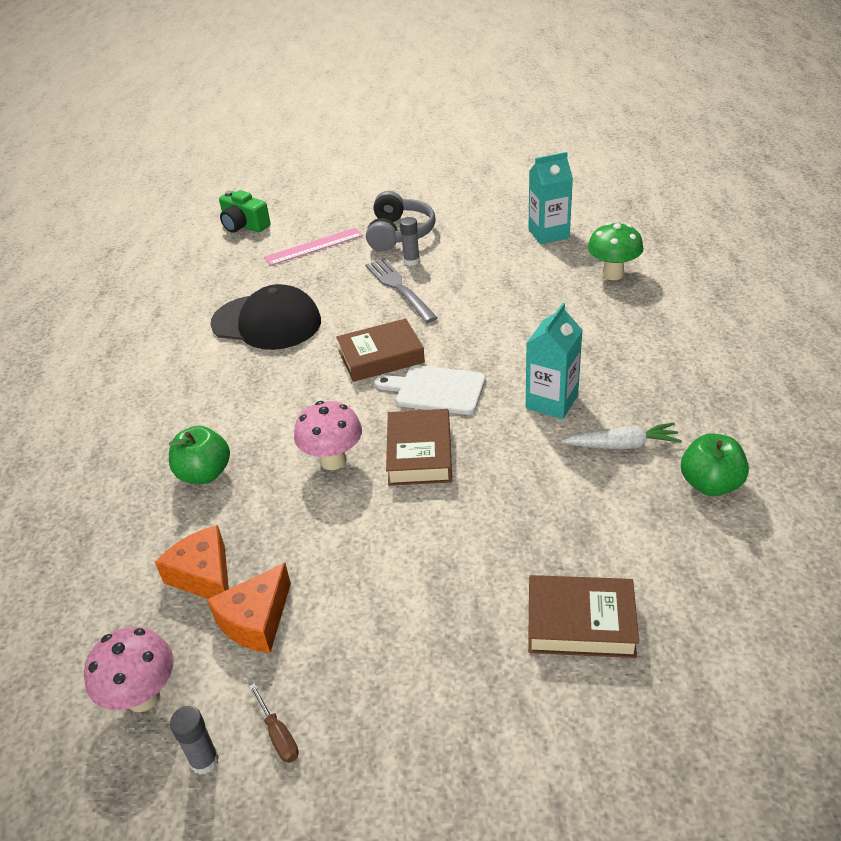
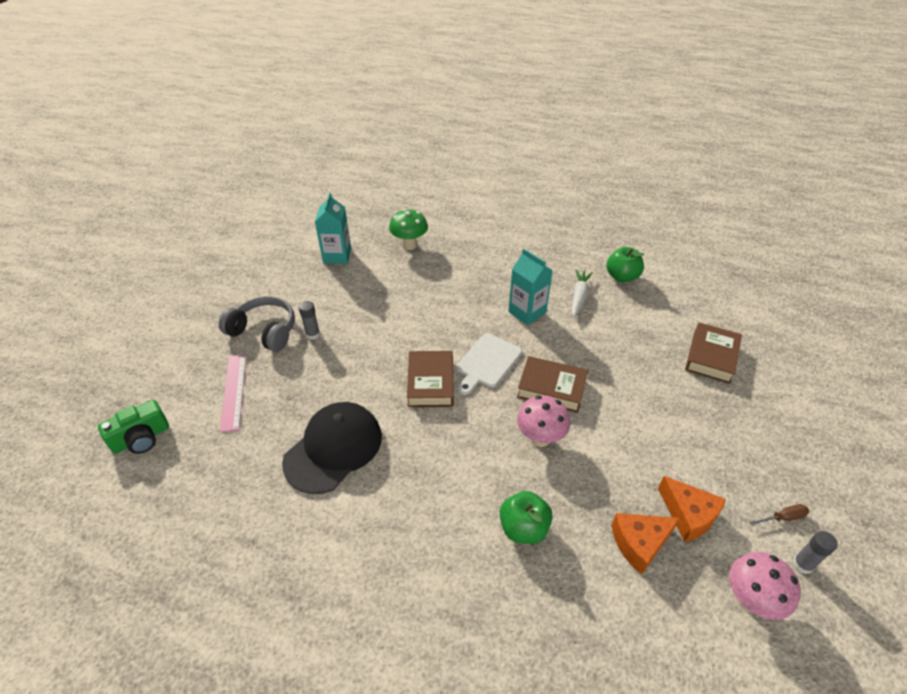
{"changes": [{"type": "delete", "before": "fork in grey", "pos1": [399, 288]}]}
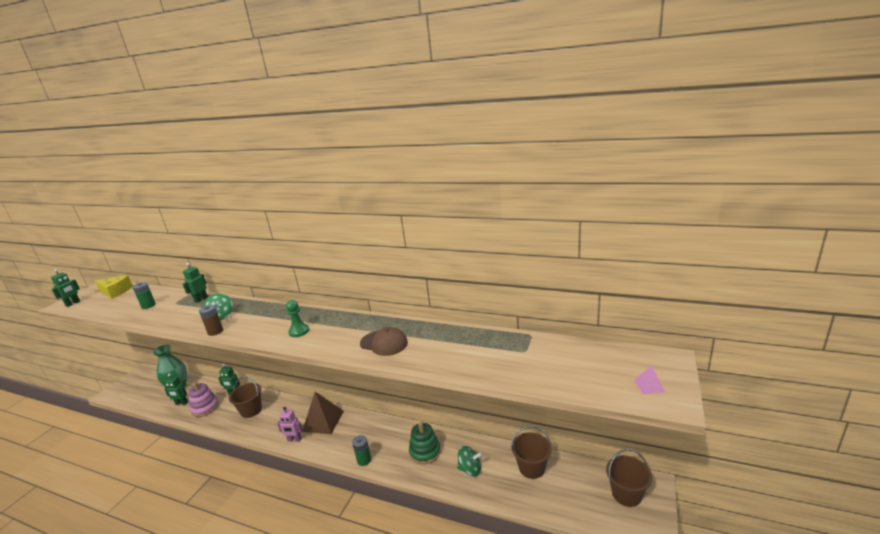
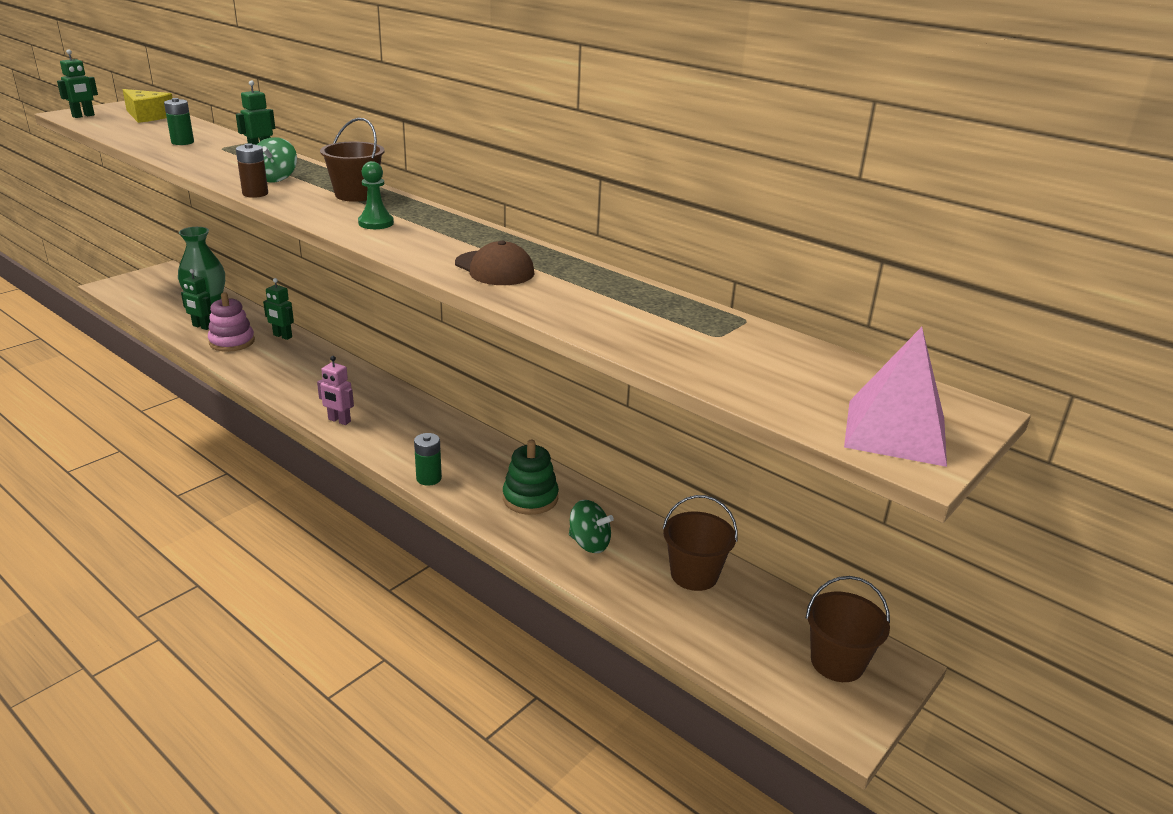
{"changes": [{"type": "resize", "before": "solid pyramid in rosy", "pos1": [649, 386], "pos2": [895, 432], "scale": 2.34}, {"type": "move", "before": "bucket in russet", "pos1": [251, 410], "pos2": [356, 195]}, {"type": "delete", "before": "solid pyramid in russet", "pos1": [323, 421]}]}
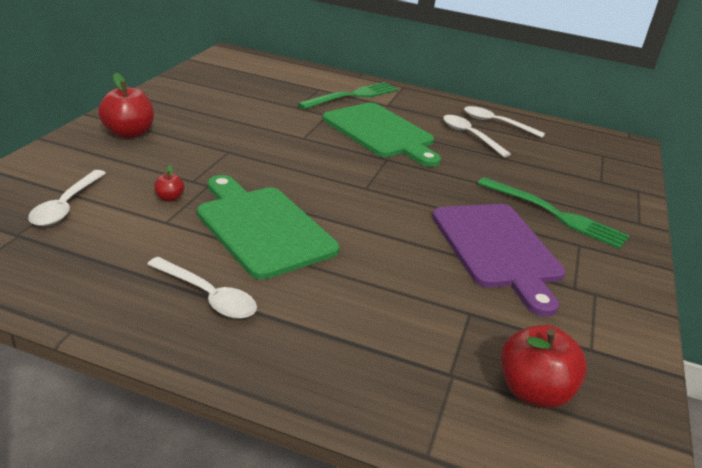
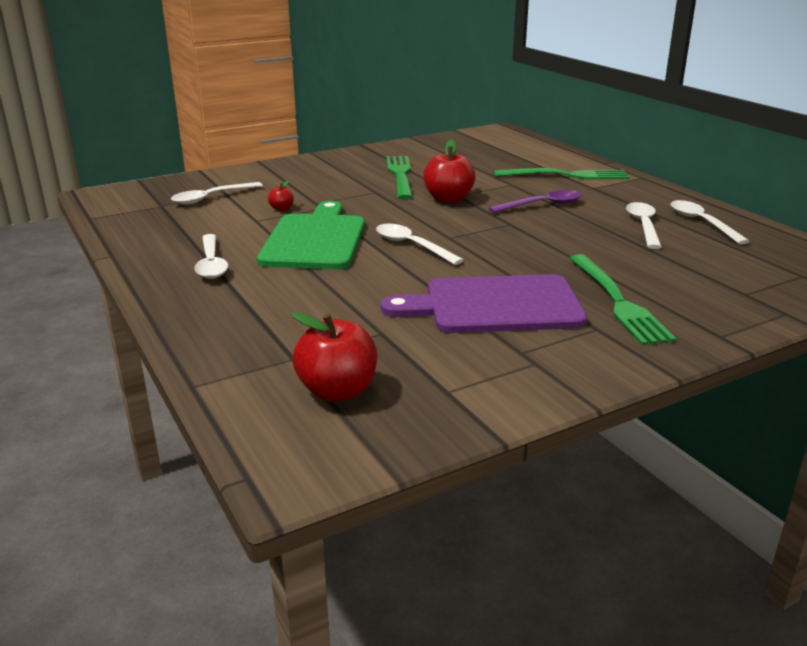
{"changes": [{"type": "move", "before": "toy apple in crimson", "pos1": [129, 133], "pos2": [448, 199]}, {"type": "replace", "before": "chopping board in green", "after": "teaspoon in violet", "pos1": [381, 132], "pos2": [542, 205]}, {"type": "rotate", "before": "chopping board in violet", "pos1": [497, 249], "pos2": [495, 305], "turn": 60}, {"type": "insert", "after": "fork in green", "pos2": [400, 175]}, {"type": "insert", "after": "teaspoon in white", "pos2": [411, 246]}]}
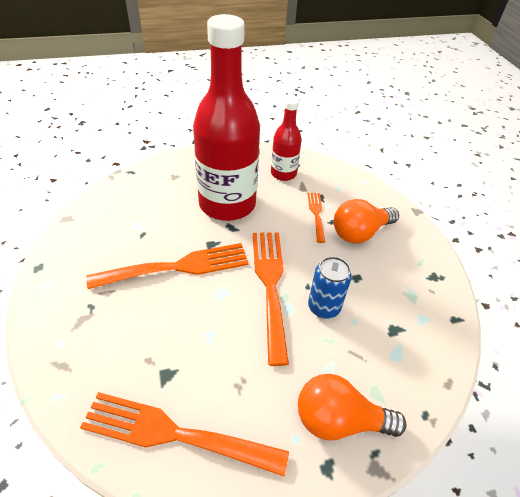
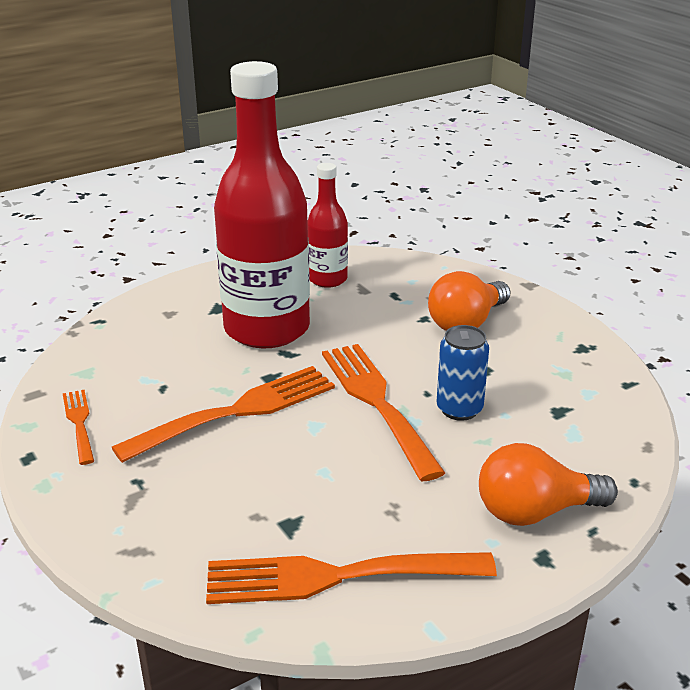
{"changes": [{"type": "move", "before": "fork in orange", "pos1": [316, 214], "pos2": [79, 423]}]}
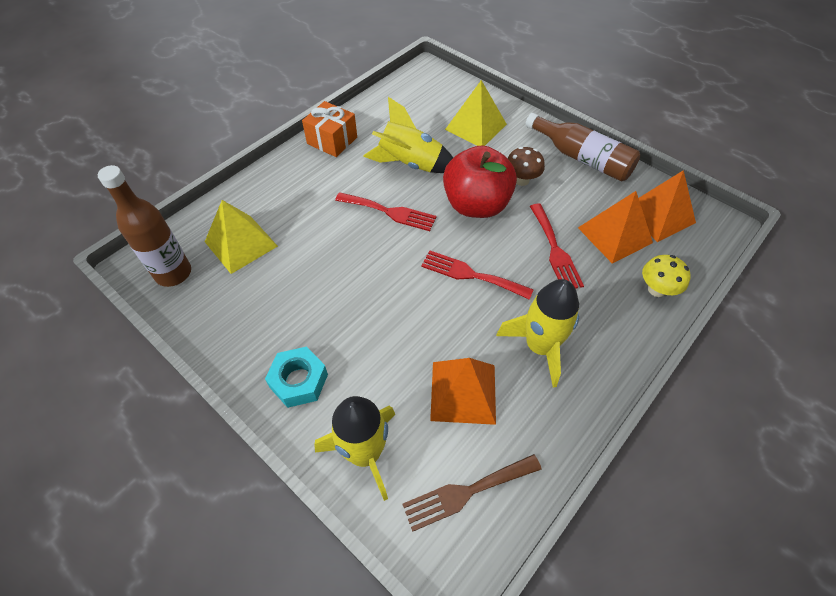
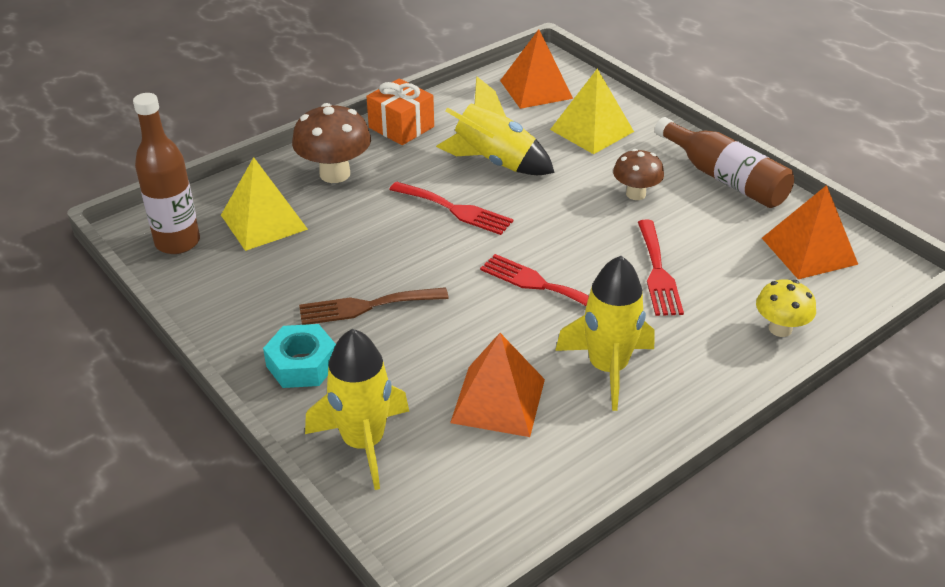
{"changes": [{"type": "delete", "before": "toy apple in crimson", "pos1": [476, 205]}, {"type": "move", "before": "solid pyramid in orange", "pos1": [614, 235], "pos2": [536, 89]}, {"type": "move", "before": "fork in russet", "pos1": [466, 492], "pos2": [366, 306]}, {"type": "insert", "after": "fungus in russet", "pos2": [335, 174]}]}
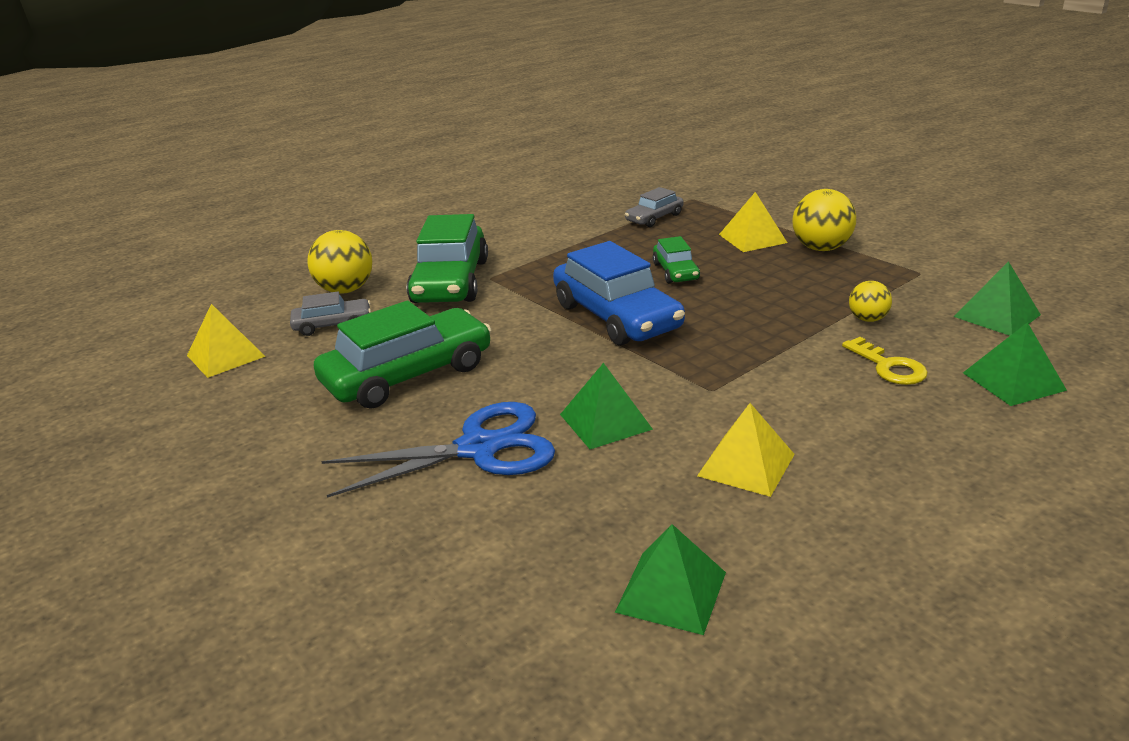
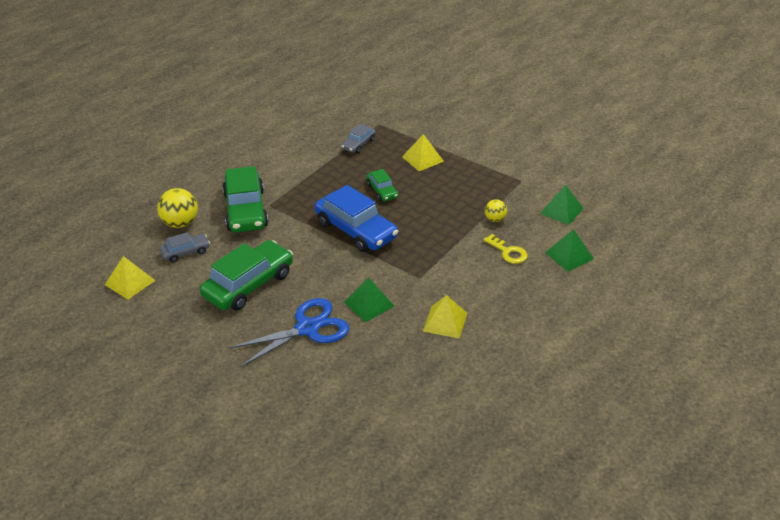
{"changes": [{"type": "delete", "before": "play ball in bright yellow", "pos1": [821, 248]}, {"type": "delete", "before": "solid pyramid in green", "pos1": [671, 591]}]}
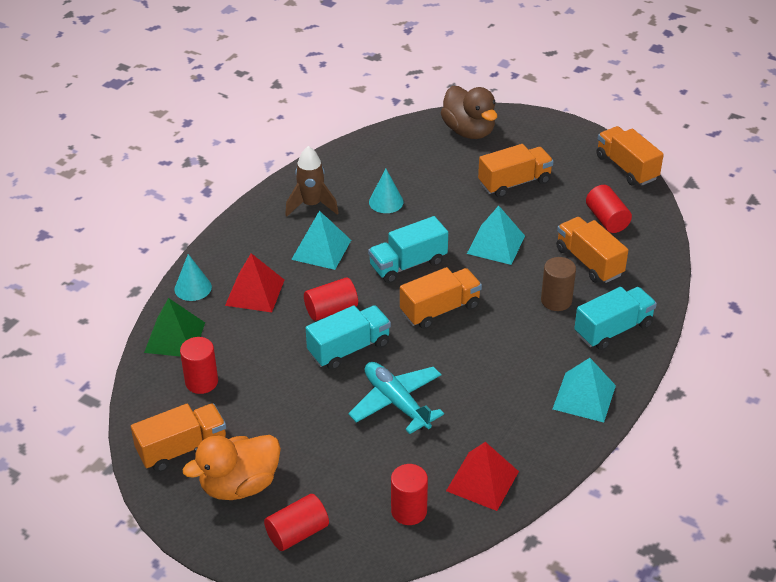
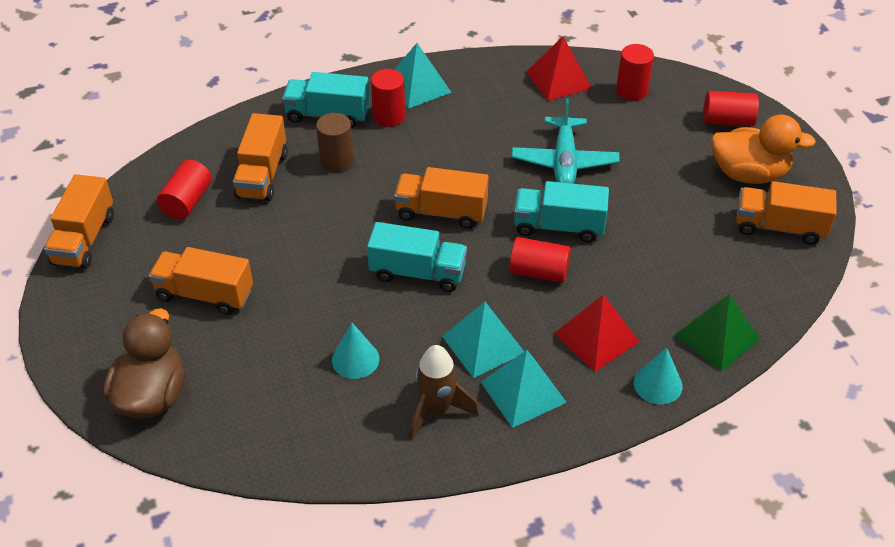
{"changes": [{"type": "move", "before": "solid pyramid in turquoise", "pos1": [496, 244], "pos2": [523, 392]}, {"type": "move", "before": "cylinder in crimson", "pos1": [201, 382], "pos2": [389, 116]}]}
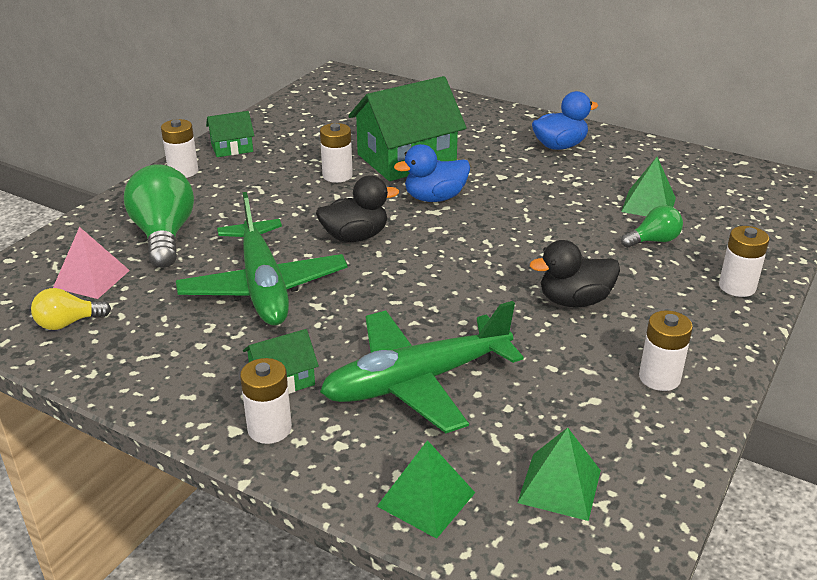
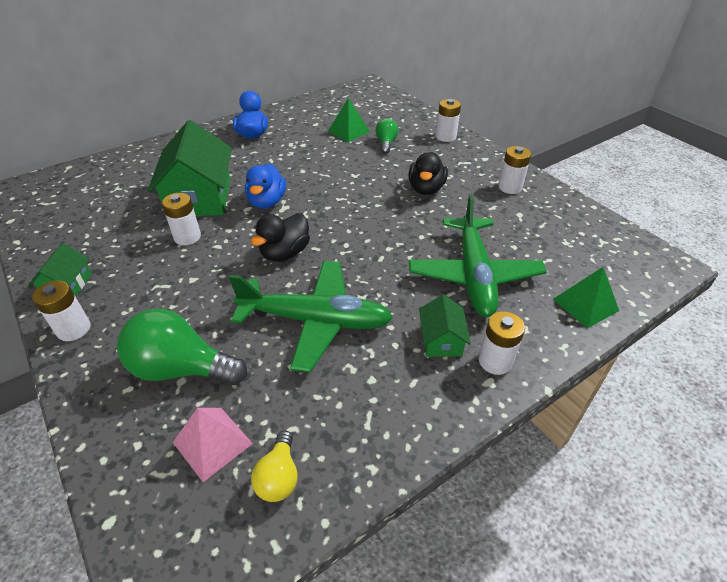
{"changes": [{"type": "rotate", "before": "rubber duck in ebony", "pos1": [355, 237], "pos2": [285, 253], "turn": -150}, {"type": "delete", "before": "solid pyramid in green", "pos1": [559, 486]}]}
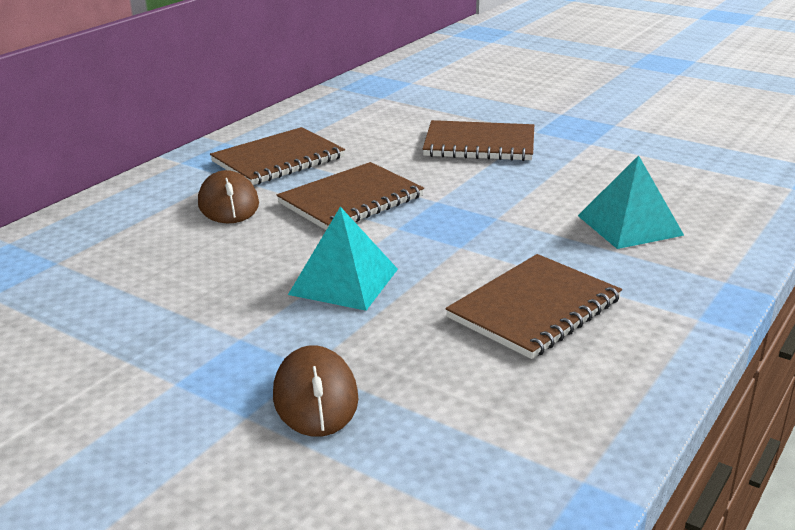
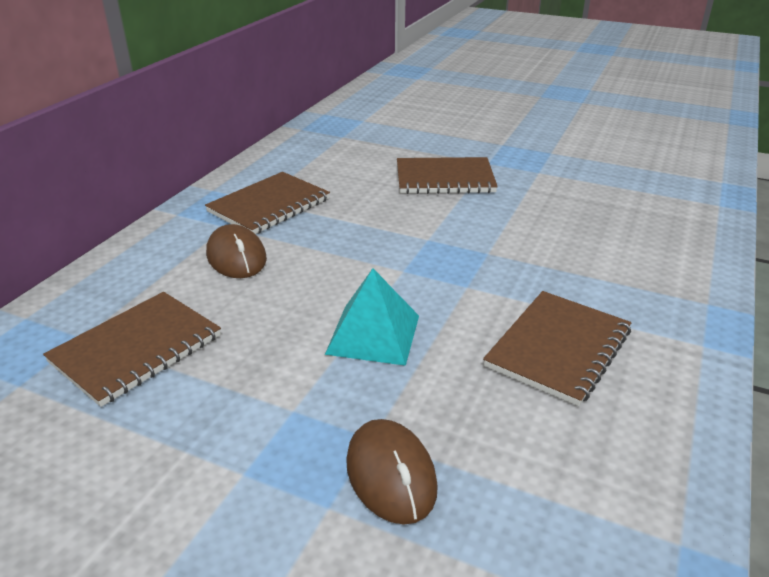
{"changes": [{"type": "delete", "before": "solid pyramid in turquoise", "pos1": [630, 225]}, {"type": "move", "before": "notebook in russet", "pos1": [351, 200], "pos2": [136, 349]}]}
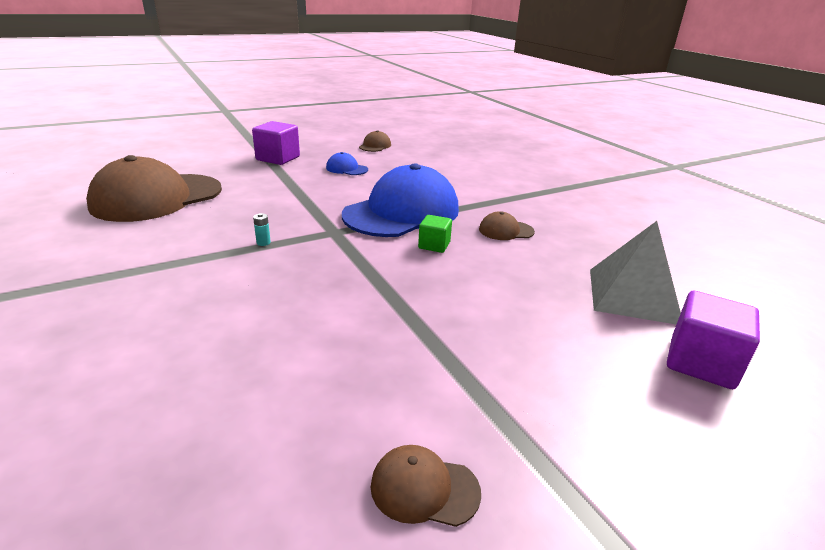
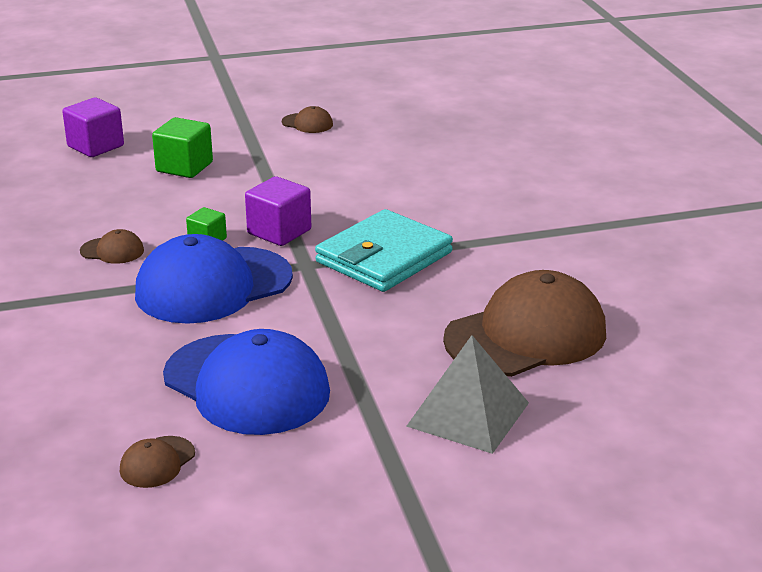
{"changes": [{"type": "move", "before": "cube in violet", "pos1": [278, 158], "pos2": [279, 232]}, {"type": "resize", "before": "baseball cap in royal blue", "pos1": [346, 169], "pos2": [246, 385], "scale": 2.4}, {"type": "replace", "before": "power cell in turquoise", "after": "card wallet in turquoise", "pos1": [263, 243], "pos2": [384, 257]}, {"type": "move", "before": "solid pyramid in grey", "pos1": [633, 295], "pos2": [468, 414]}, {"type": "insert", "after": "cube in green", "pos2": [184, 167]}]}
